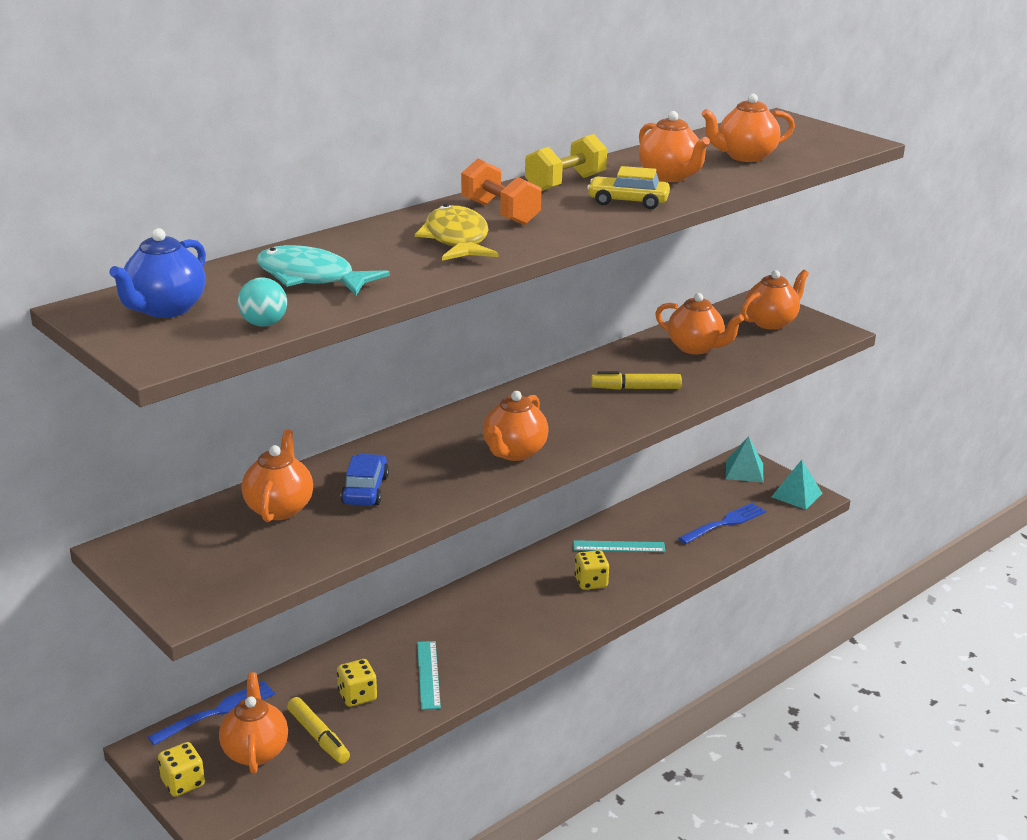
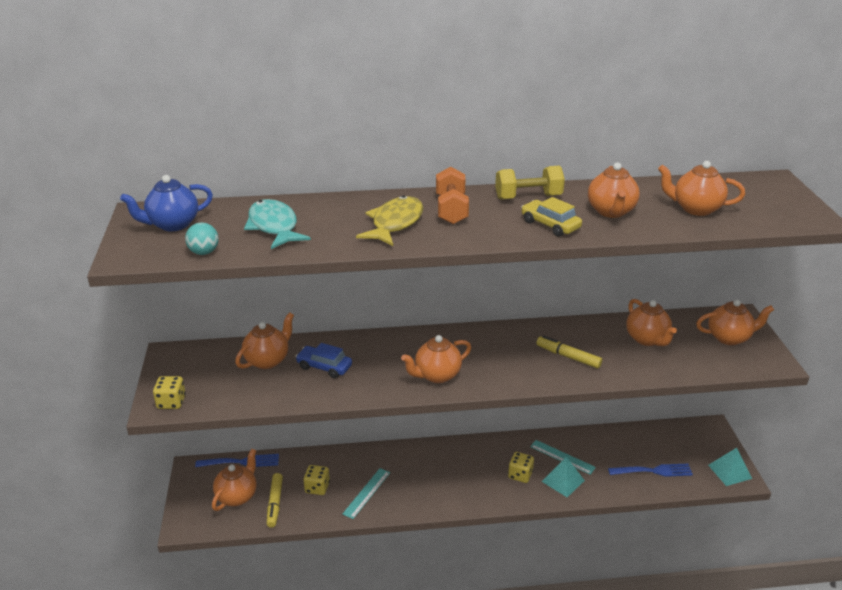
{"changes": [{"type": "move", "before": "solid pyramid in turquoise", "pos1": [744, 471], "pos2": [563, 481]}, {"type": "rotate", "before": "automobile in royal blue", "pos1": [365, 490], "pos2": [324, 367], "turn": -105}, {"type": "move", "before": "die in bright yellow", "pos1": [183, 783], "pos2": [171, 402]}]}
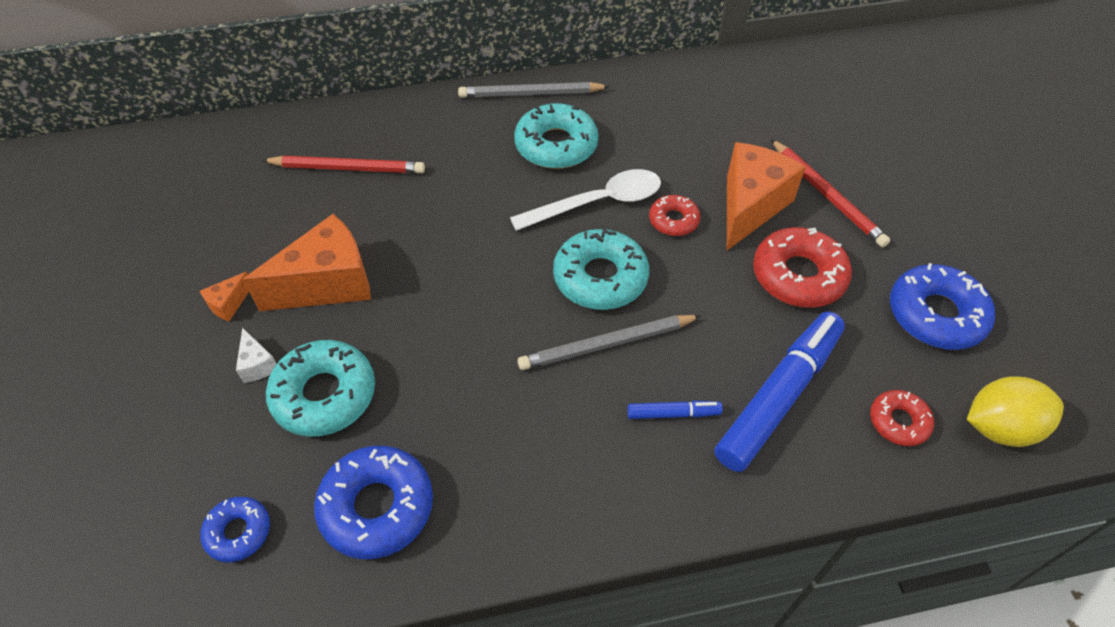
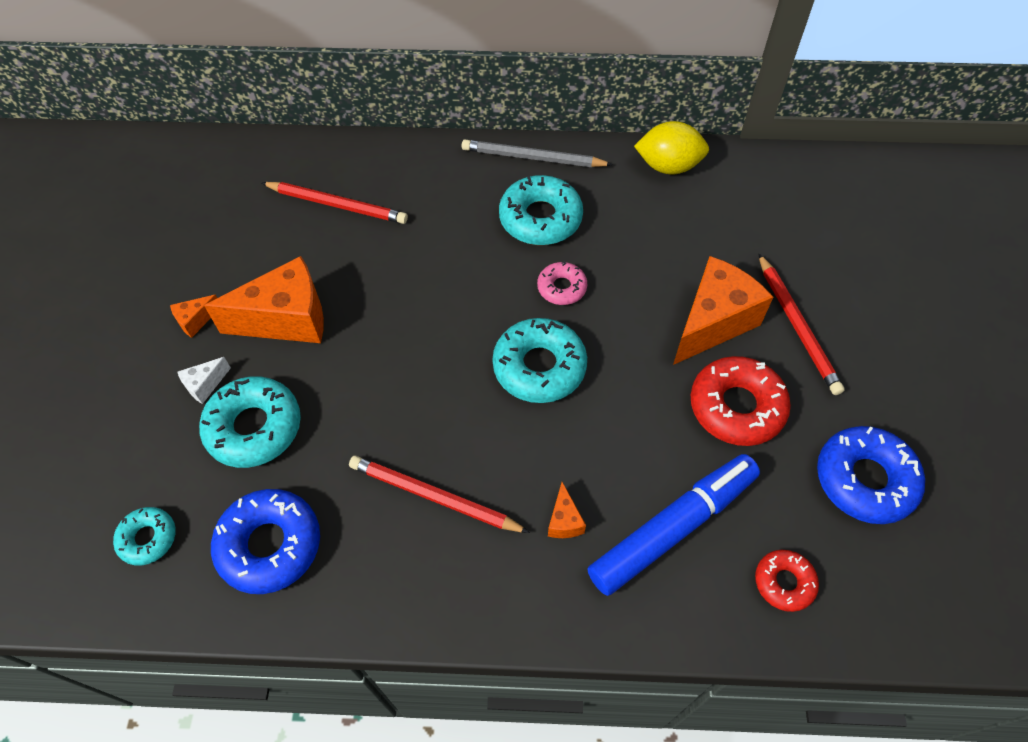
{"changes": [{"type": "replace", "before": "teaspoon in white", "after": "doughnut in rosy", "pos1": [597, 203], "pos2": [561, 288]}, {"type": "delete", "before": "doughnut in crimson", "pos1": [673, 220]}, {"type": "delete", "before": "pencil in grey", "pos1": [607, 345]}, {"type": "rotate", "before": "piece of cheese in white", "pos1": [257, 364], "pos2": [205, 385], "turn": 60}, {"type": "move", "before": "citrus fruit in bright yellow", "pos1": [999, 427], "pos2": [668, 166]}, {"type": "replace", "before": "marker in royal blue", "after": "piece of cheese in orange", "pos1": [673, 413], "pos2": [564, 521]}, {"type": "recolor", "before": "doughnut in royal blue", "after": "doughnut in turquoise", "pos1": [238, 532], "pos2": [148, 538]}, {"type": "insert", "after": "pencil in crimson", "pos2": [434, 497]}]}
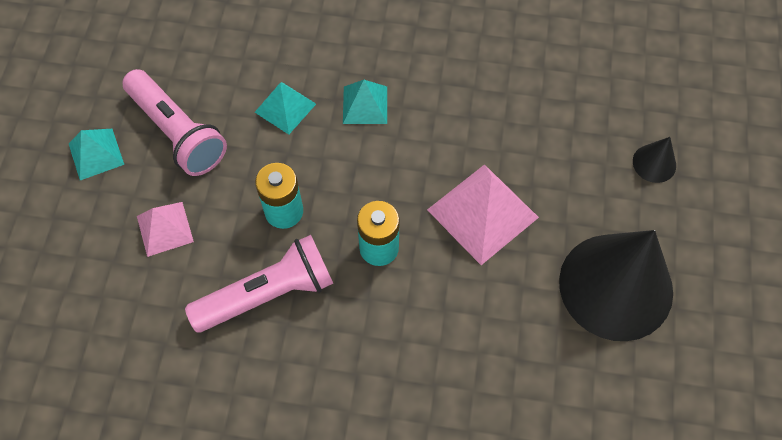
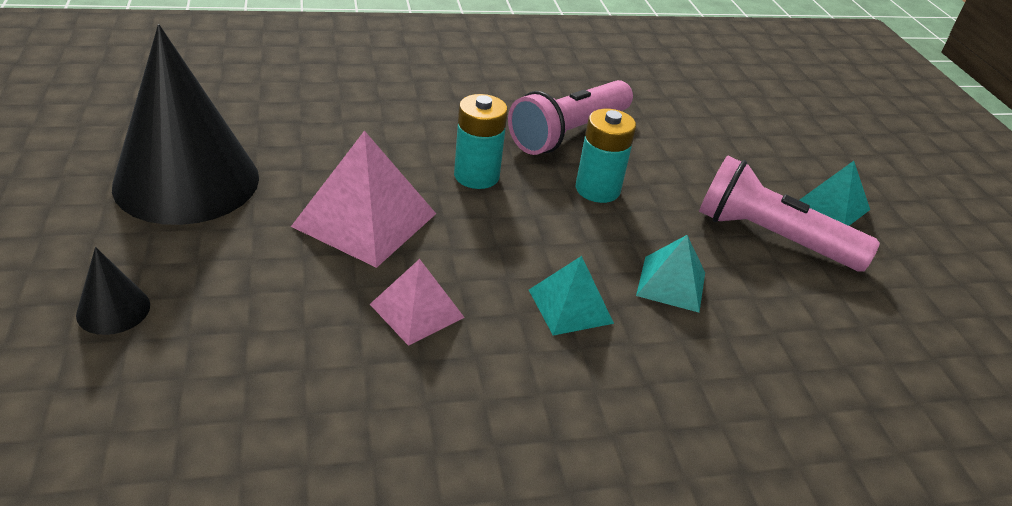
{"changes": [{"type": "move", "before": "solid pyramid in rosy", "pos1": [165, 229], "pos2": [417, 310]}]}
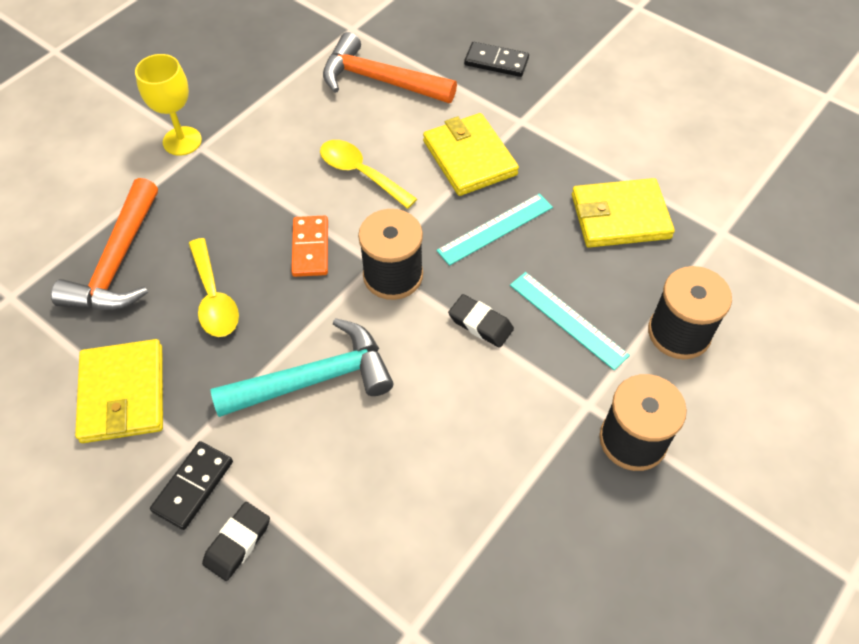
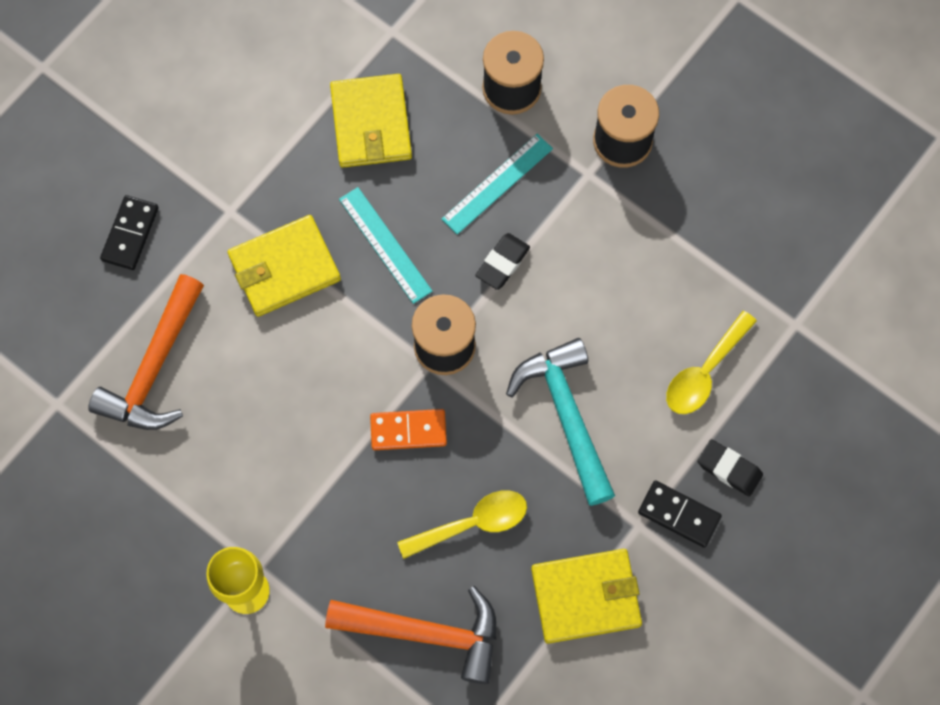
{"changes": [{"type": "move", "before": "teaspoon in bright yellow", "pos1": [360, 173], "pos2": [704, 372]}]}
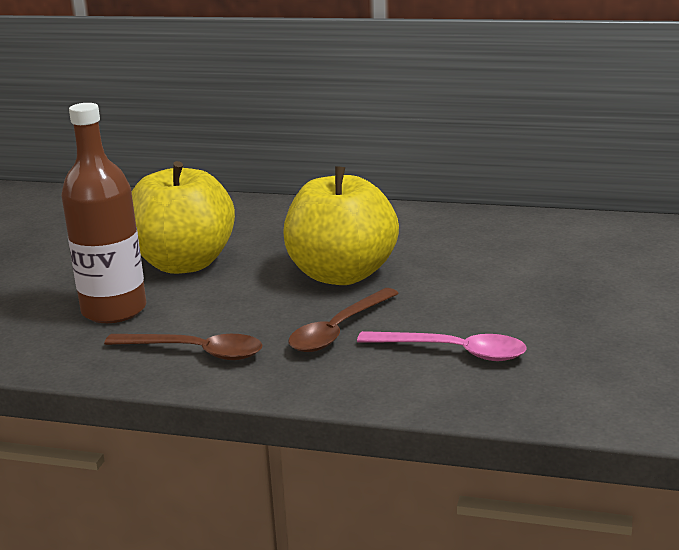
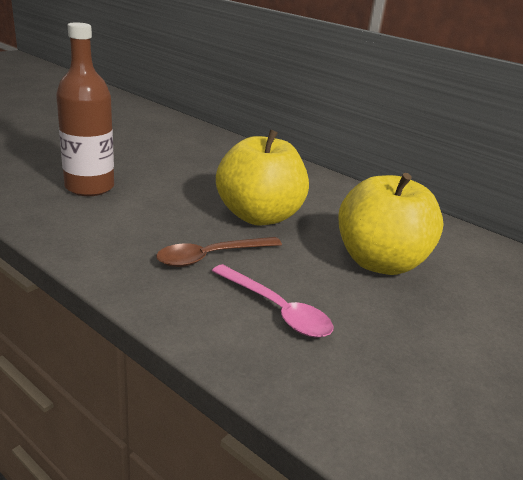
{"changes": [{"type": "move", "before": "toy apple in bright yellow", "pos1": [184, 264], "pos2": [379, 262]}, {"type": "delete", "before": "teaspoon in russet", "pos1": [195, 352]}]}
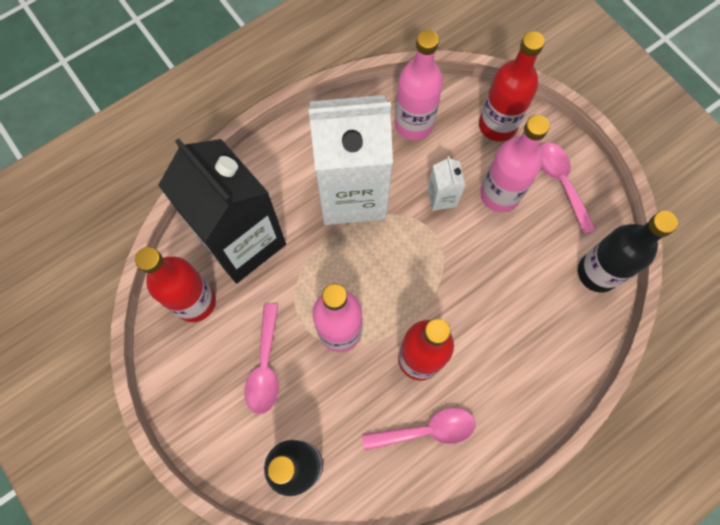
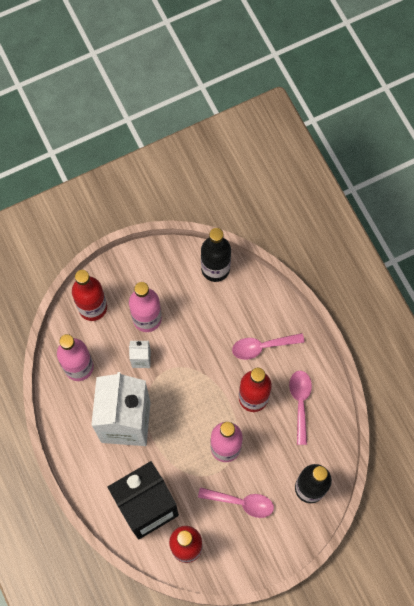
{"changes": [{"type": "move", "before": "teaspoon in rosy", "pos1": [561, 182], "pos2": [262, 347]}]}
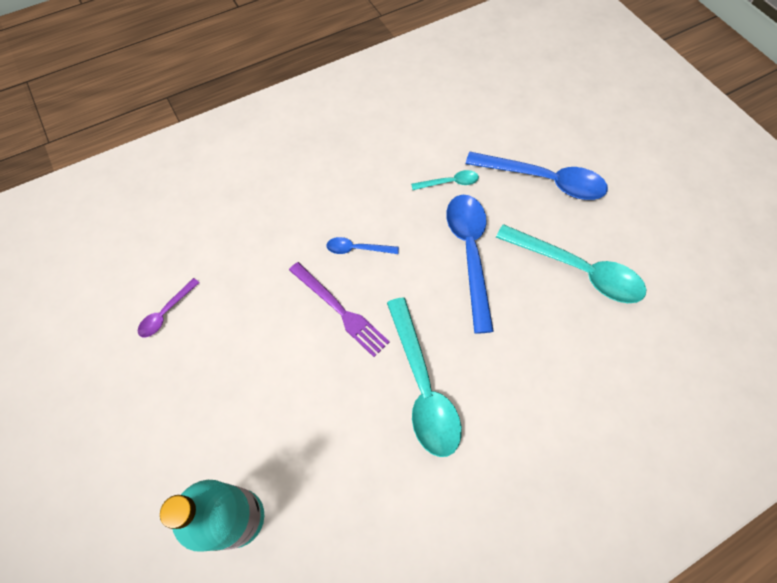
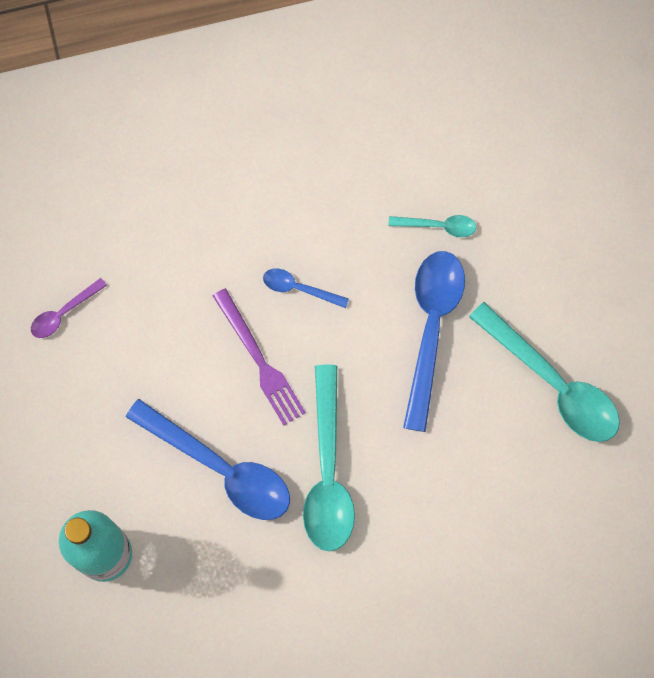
{"changes": [{"type": "move", "before": "teaspoon in royal blue", "pos1": [543, 180], "pos2": [220, 468]}]}
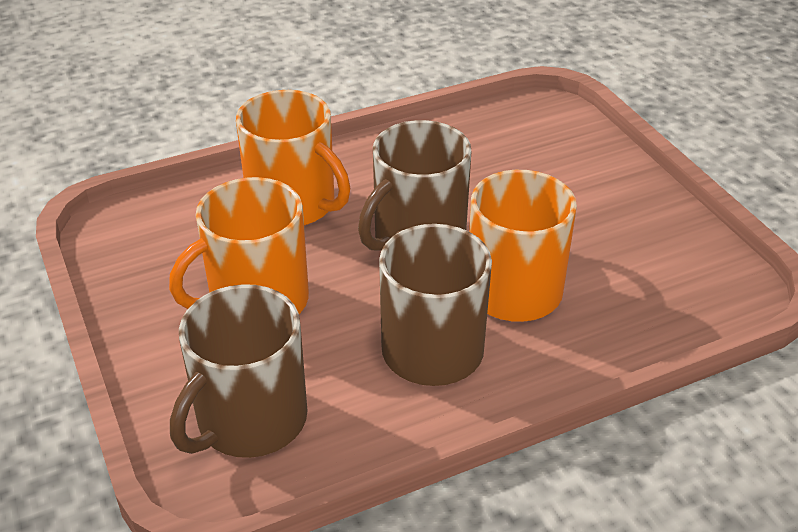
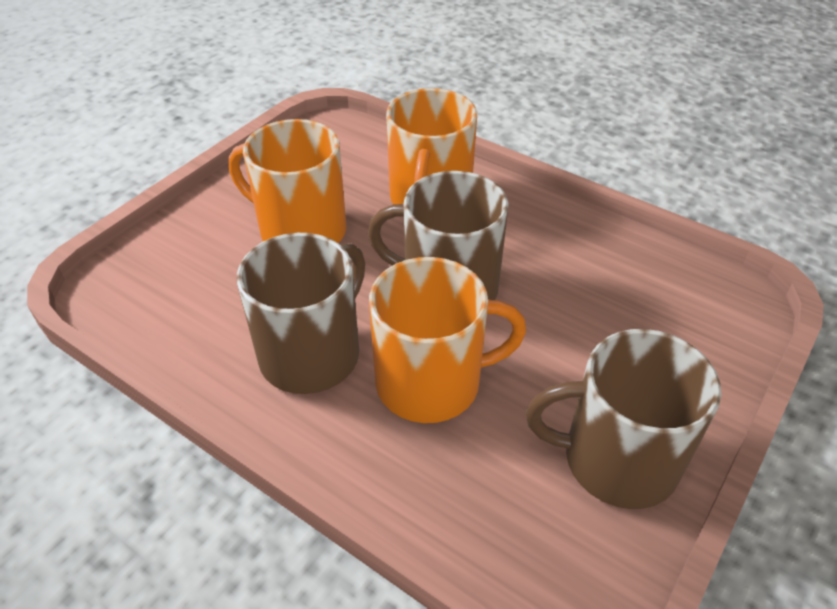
{"changes": [{"type": "move", "before": "mug in russet", "pos1": [250, 420], "pos2": [617, 460]}]}
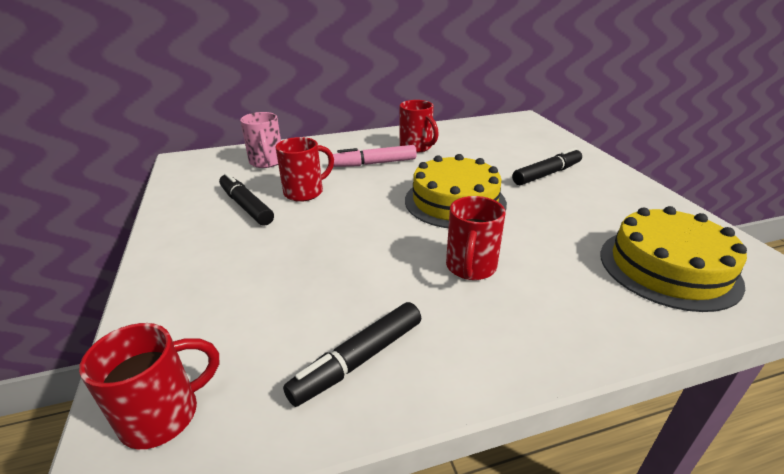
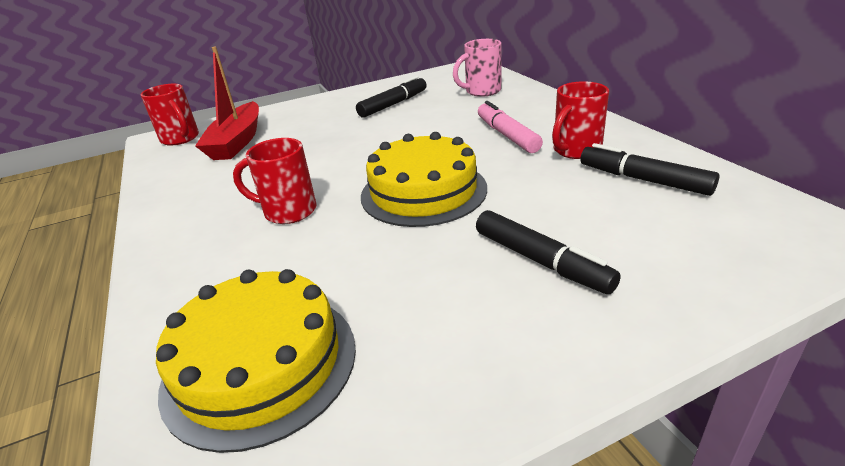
{"changes": [{"type": "delete", "before": "mug in crimson", "pos1": [305, 192]}, {"type": "move", "before": "marker in ebony", "pos1": [358, 360], "pos2": [643, 179]}, {"type": "insert", "after": "toy boat in crimson", "pos2": [237, 142]}]}
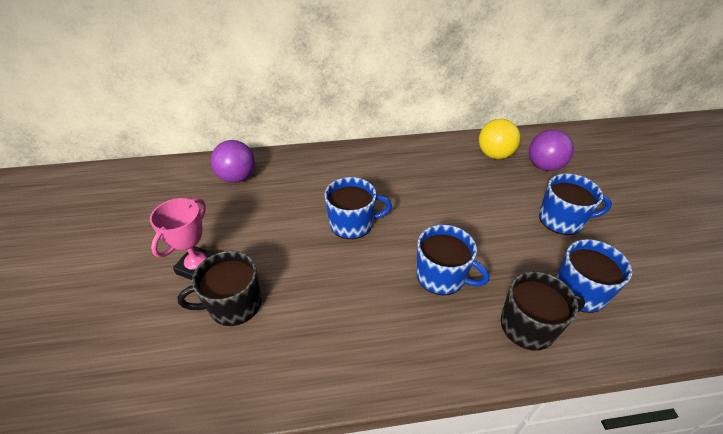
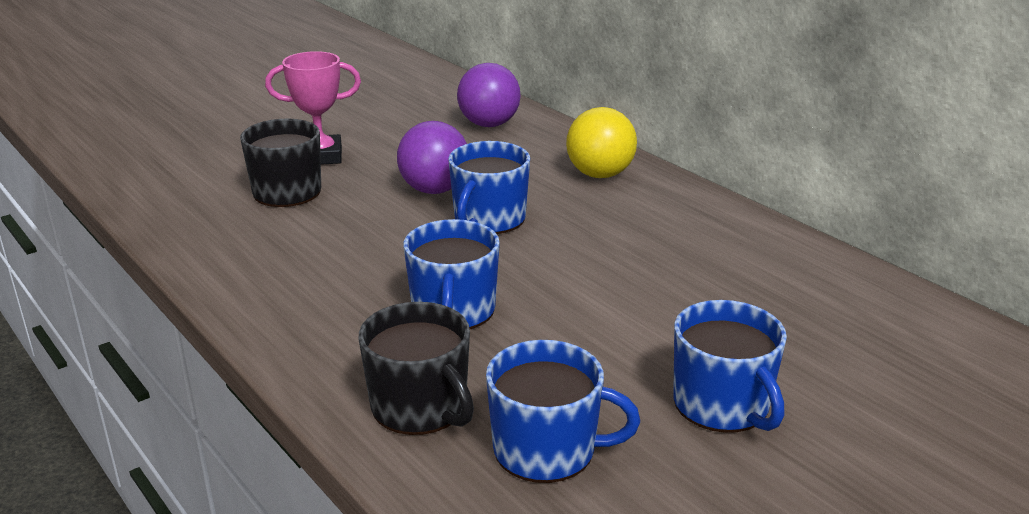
{"changes": [{"type": "move", "before": "play ball in bright yellow", "pos1": [494, 155], "pos2": [600, 174]}, {"type": "move", "before": "play ball in violet", "pos1": [544, 166], "pos2": [434, 190]}, {"type": "rotate", "before": "mug in royal blue", "pos1": [352, 223], "pos2": [489, 219], "turn": 60}]}
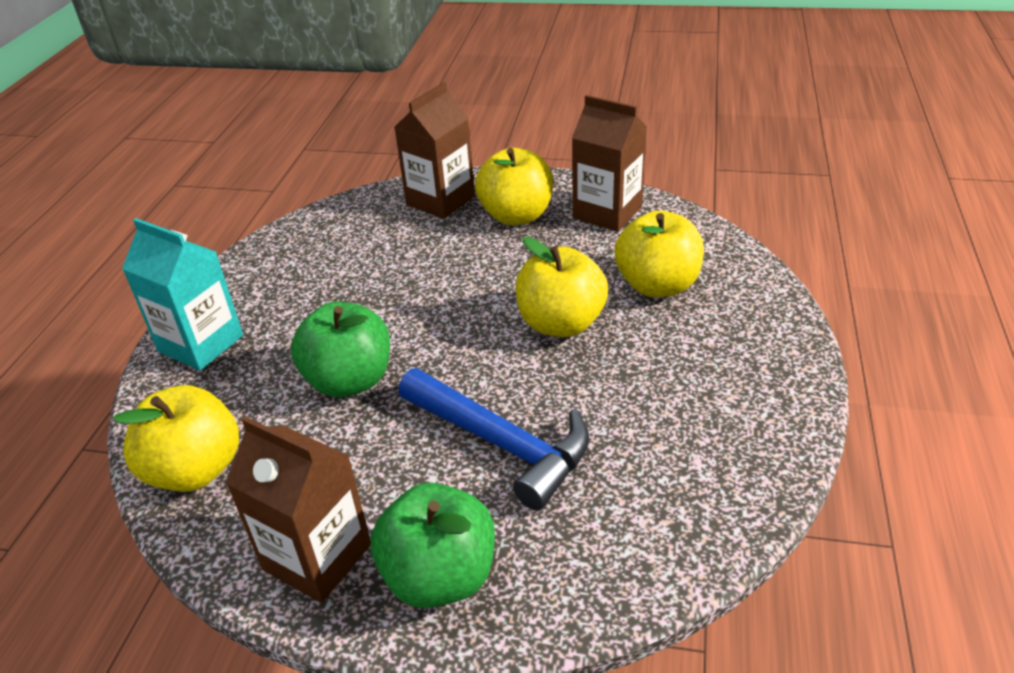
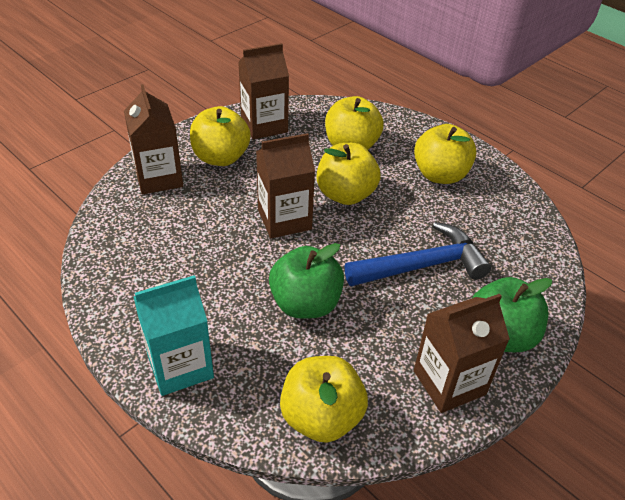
{"changes": [{"type": "insert", "after": "toy apple in bright yellow", "pos2": [440, 175]}, {"type": "insert", "after": "milk carton in russet", "pos2": [284, 220]}]}
